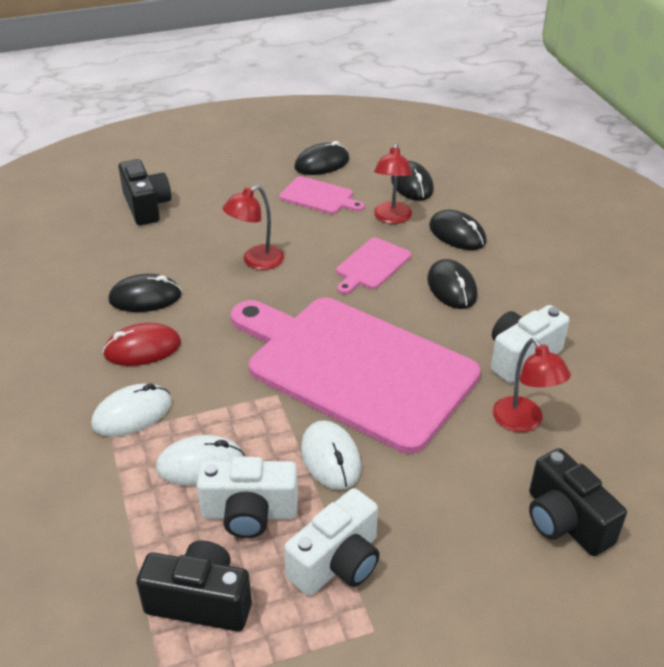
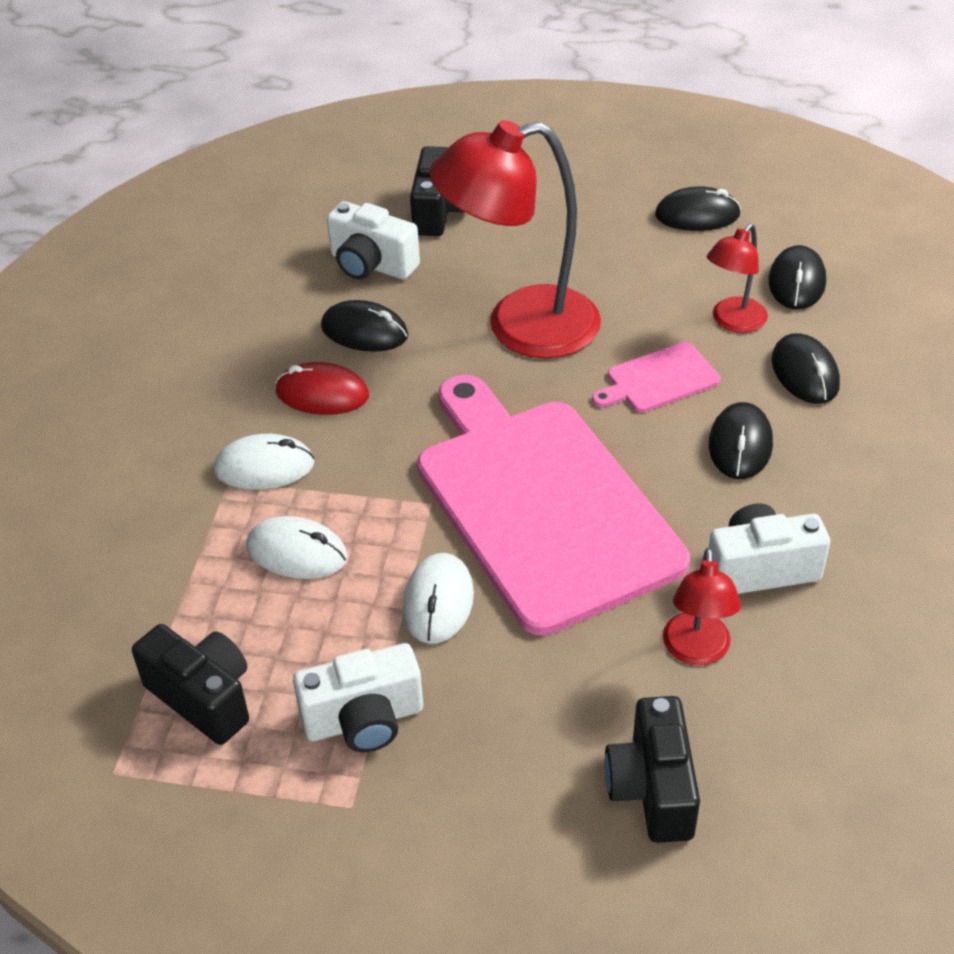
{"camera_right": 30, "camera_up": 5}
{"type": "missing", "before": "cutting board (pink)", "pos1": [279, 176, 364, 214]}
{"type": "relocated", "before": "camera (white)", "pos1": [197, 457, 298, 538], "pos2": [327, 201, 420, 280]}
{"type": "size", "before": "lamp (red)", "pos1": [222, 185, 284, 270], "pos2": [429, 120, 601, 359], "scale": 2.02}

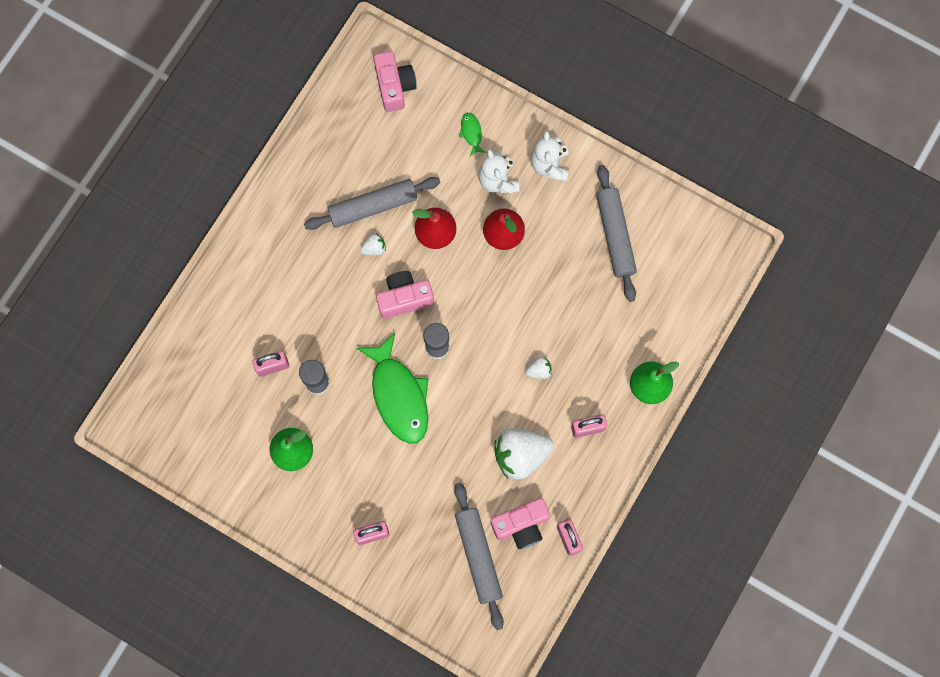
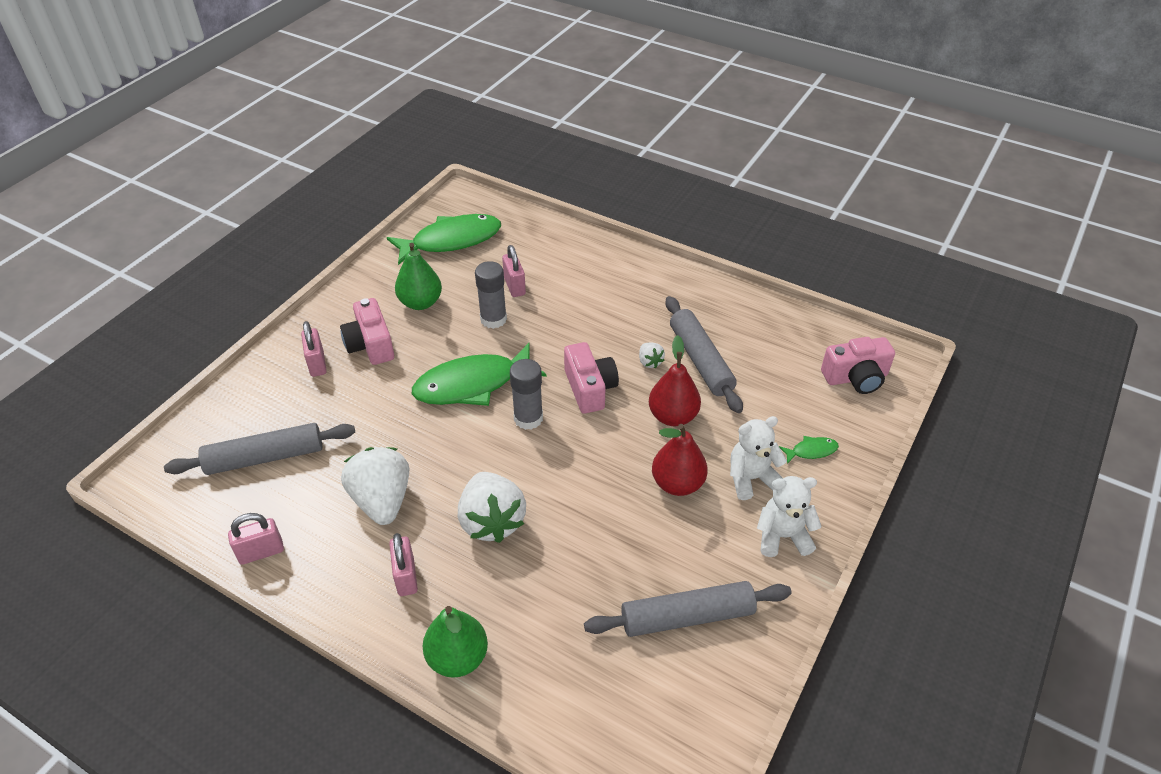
{"camera_right": 90, "camera_up": -30}
{"type": "appeared", "after": "fish (green)", "pos2": [387, 214, 501, 265]}
{"type": "relocated", "before": "camera (pink)", "pos1": [491, 498, 550, 549], "pos2": [340, 298, 394, 365]}
{"type": "size", "before": "strawberry (white)", "pos1": [525, 357, 552, 379], "pos2": [458, 472, 526, 543], "scale": 2.21}

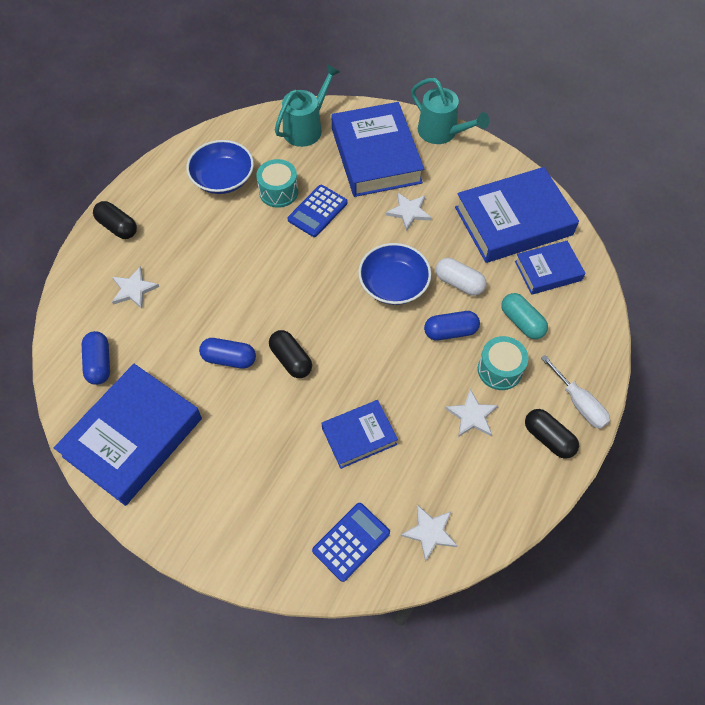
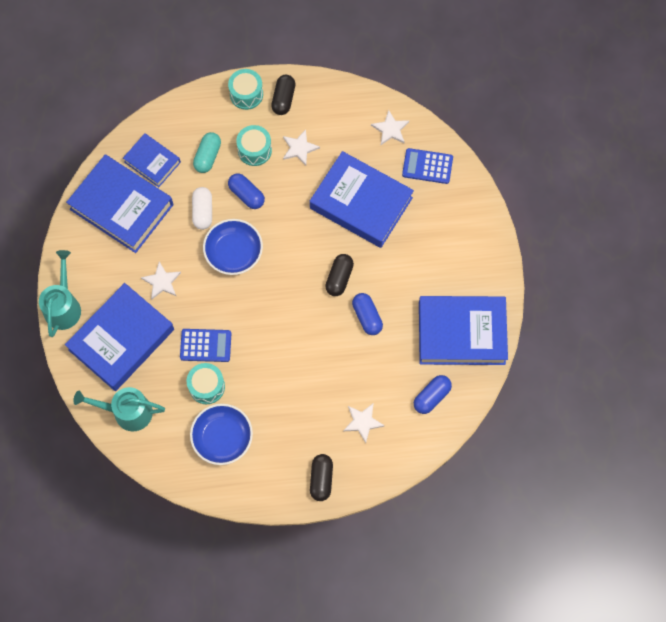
{"camera_right": -125, "camera_up": 10}
{"type": "exchanged", "before": "screwdriver (white)", "after": "drum (turquoise)", "pos1": [541, 355, 610, 429], "pos2": [228, 69, 263, 110]}
{"type": "size", "before": "book (blue)", "pos1": [322, 400, 398, 469], "pos2": [310, 151, 414, 248], "scale": 1.81}

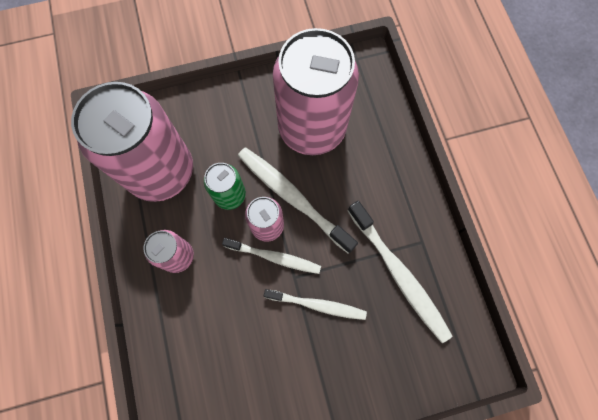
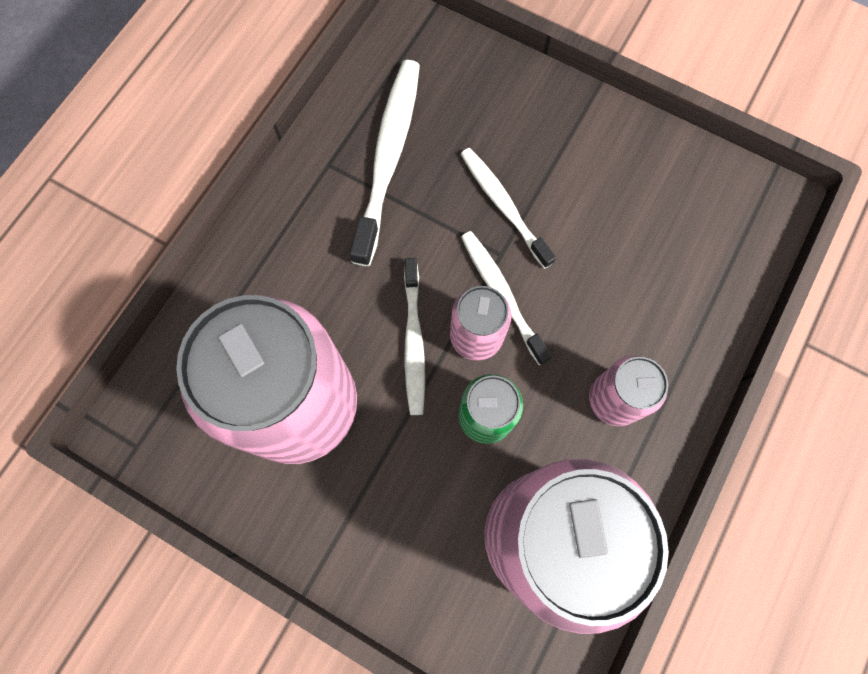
{"camera_right": -135, "camera_up": 0}
{"type": "size", "before": "toothbrush (white)", "pos1": [238, 148, 358, 254], "pos2": [404, 258, 425, 415], "scale": 0.64}

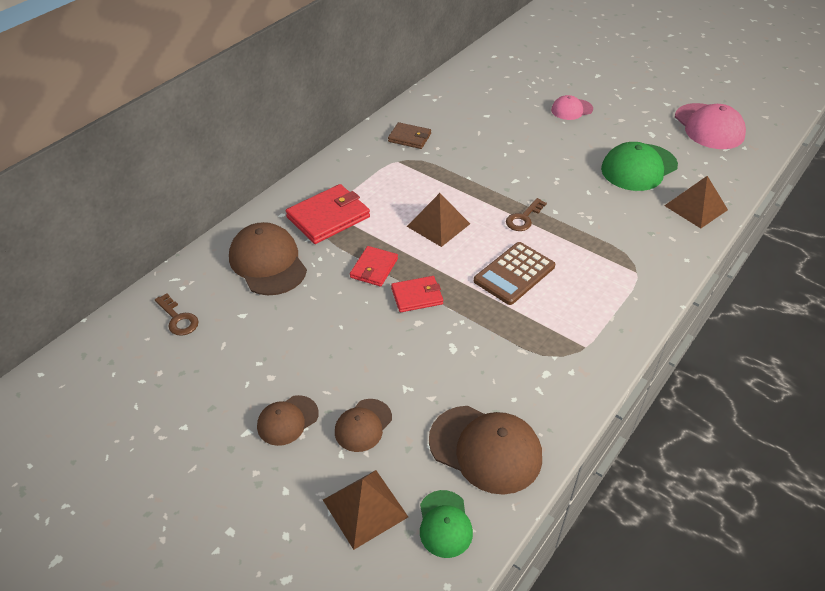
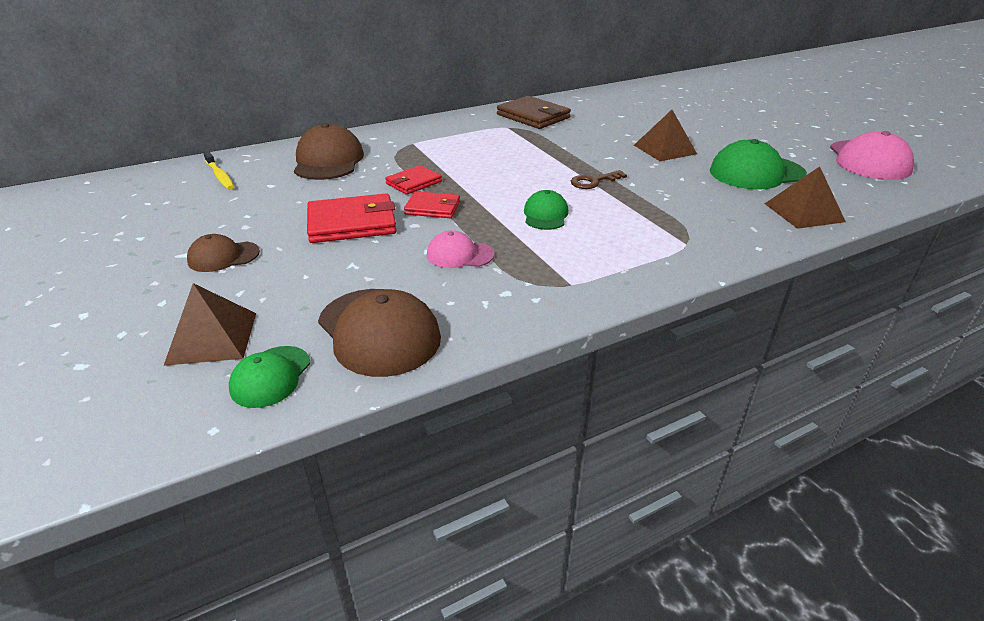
{"camera_right": 25, "camera_up": -10}
{"type": "missing", "before": "cap (brown)", "pos1": [335, 399, 392, 452]}
{"type": "relocated", "before": "wallet (red)", "pos1": [286, 184, 370, 244], "pos2": [307, 193, 397, 243]}
{"type": "relocated", "before": "pyramid (brown)", "pos1": [407, 193, 470, 247], "pos2": [634, 110, 697, 161]}
{"type": "relocated", "before": "cap (pink)", "pos1": [551, 95, 593, 120], "pos2": [427, 230, 494, 268]}
{"type": "exchanged", "before": "key (brown)", "after": "toothbrush (yellow)", "pos1": [155, 293, 199, 336], "pos2": [204, 152, 234, 190]}
{"type": "exchanged", "before": "calculator (brown)", "after": "cap (green)", "pos1": [474, 242, 555, 305], "pos2": [524, 190, 569, 230]}
{"type": "size", "before": "wallet (brown)", "pos1": [388, 122, 431, 149], "pos2": [497, 96, 571, 129], "scale": 1.65}

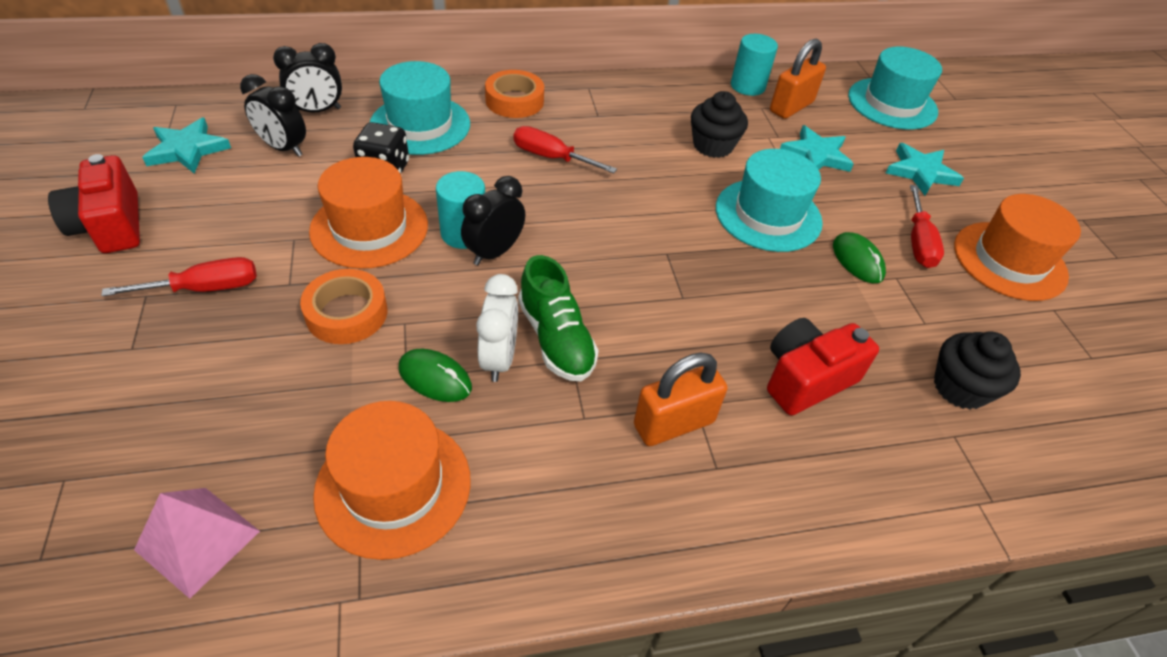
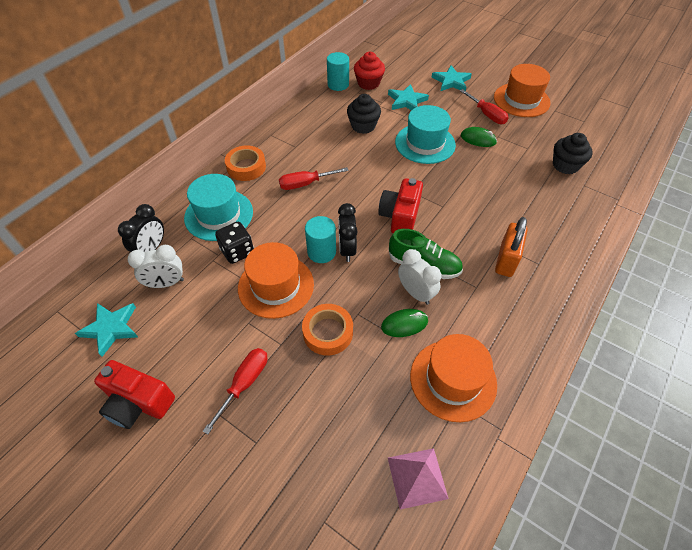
{"camera_right": -40, "camera_up": 5}
{"type": "missing", "before": "hat (turquoise)", "pos1": [848, 47, 942, 130]}
{"type": "relocated", "before": "camera (red)", "pos1": [767, 318, 879, 416], "pos2": [378, 178, 423, 233]}
{"type": "exchanged", "before": "padlock (orange)", "after": "cupcake (red)", "pos1": [770, 38, 826, 119], "pos2": [354, 52, 385, 90]}
{"type": "colour", "before": "clock (black)", "after": "clock (white)", "pos1": [240, 74, 306, 157], "pos2": [128, 245, 184, 288]}

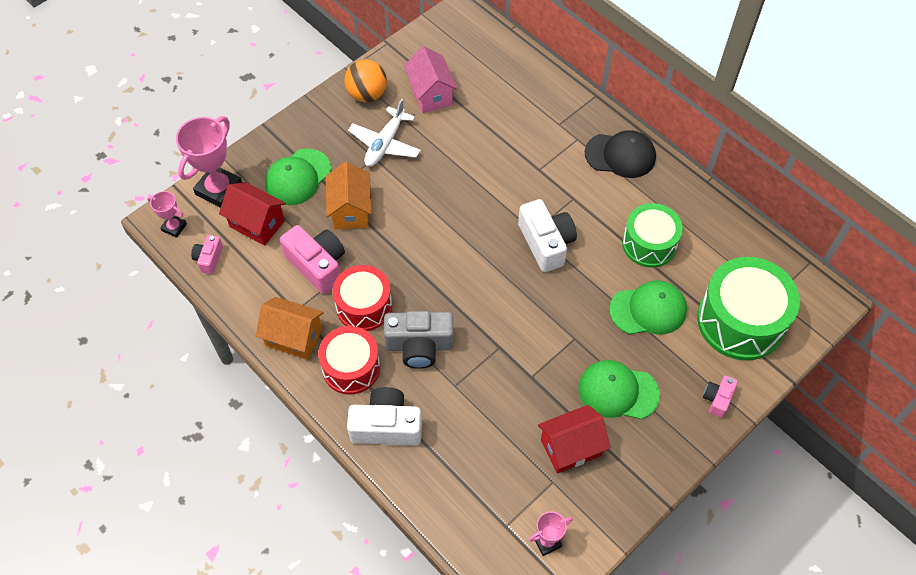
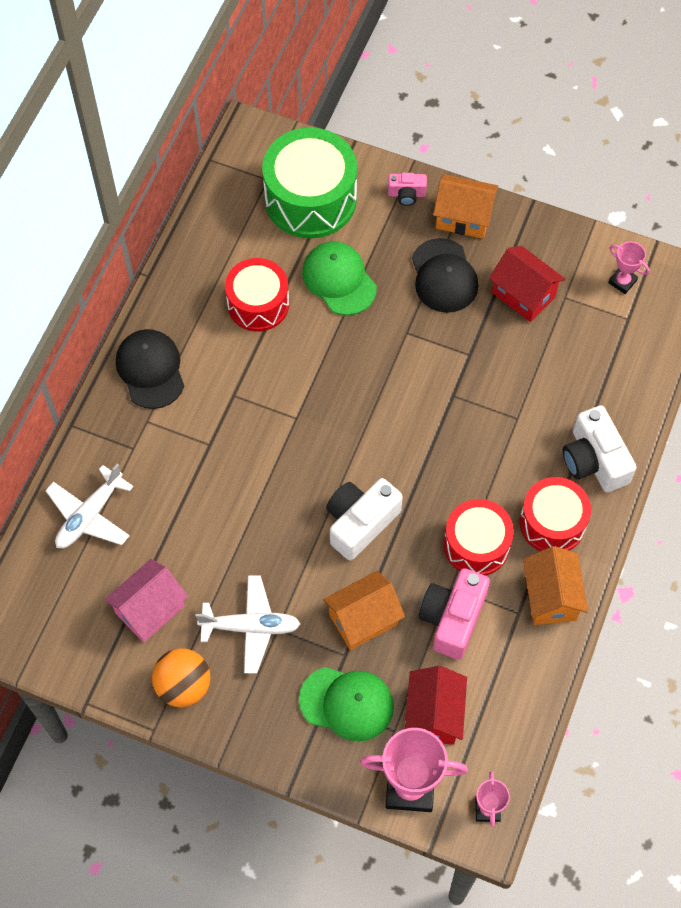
{"camera_right": -115, "camera_up": 5}
{"type": "missing", "before": "camera (pink)", "pos1": [191, 235, 223, 274]}
{"type": "missing", "before": "camera (grey)", "pos1": [384, 311, 454, 369]}
{"type": "appeared", "after": "plane (white)", "pos2": [45, 464, 134, 548]}
{"type": "appeared", "after": "house (orange)", "pos2": [433, 174, 498, 239]}
{"type": "relocated", "before": "camera (white)", "pos1": [518, 199, 577, 272], "pos2": [326, 478, 403, 560]}
{"type": "colour", "before": "cap (green)", "after": "cap (black)", "pos1": [578, 360, 660, 419], "pos2": [412, 238, 478, 313]}
{"type": "colour", "before": "drum (green)", "after": "drum (red)", "pos1": [622, 203, 683, 268], "pos2": [225, 258, 289, 331]}

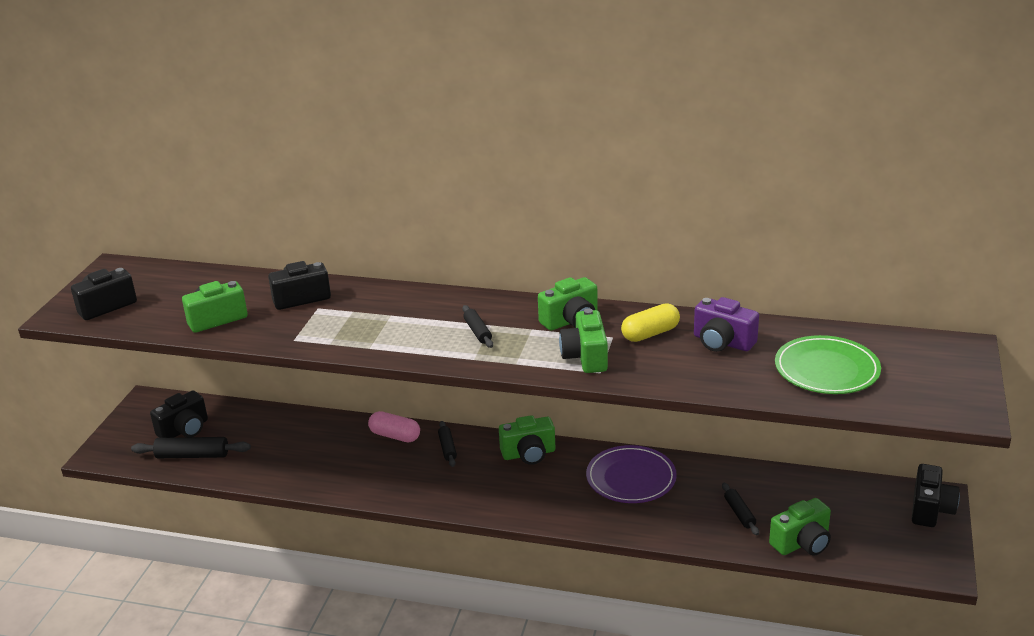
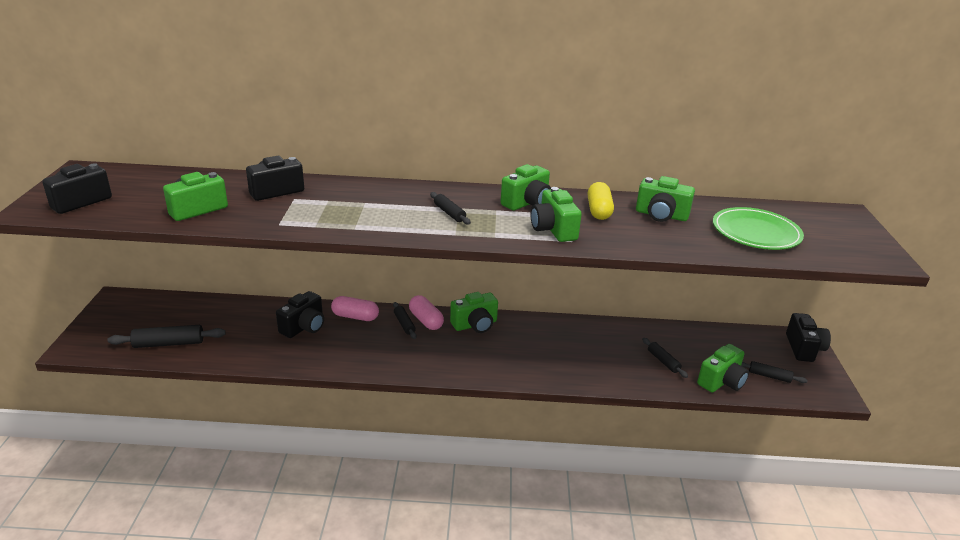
{"camera_right": -15, "camera_up": 0}
{"type": "missing", "before": "plate (purple)", "pos1": [586, 445, 677, 503]}
{"type": "appeared", "after": "capsule (pink)", "pos2": [409, 295, 444, 330]}
{"type": "appeared", "after": "rolling pin (black)", "pos2": [741, 361, 808, 383]}
{"type": "relocated", "before": "camera (black)", "pos1": [150, 391, 208, 438], "pos2": [276, 291, 324, 338]}
{"type": "colour", "before": "camera (purple)", "after": "camera (green)", "pos1": [694, 297, 759, 352], "pos2": [636, 176, 695, 222]}
{"type": "spun", "before": "capsule (yellow)", "pos1": [621, 303, 680, 342], "pos2": [588, 182, 614, 220], "turn": -45}

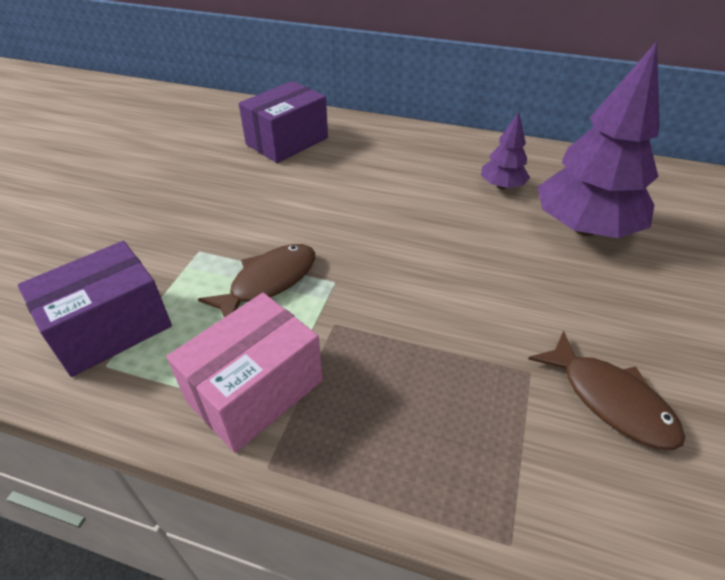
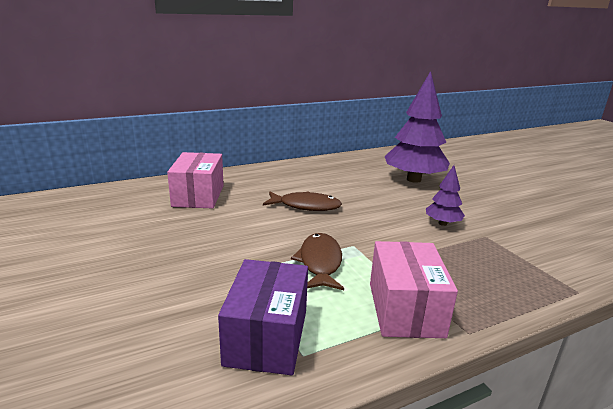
{"camera_right": -45, "camera_up": -20}
{"type": "relocated", "before": "tree (purple)", "pos1": [481, 112, 530, 189], "pos2": [426, 165, 465, 226]}
{"type": "relocated", "before": "fish (brown)", "pos1": [528, 331, 685, 450], "pos2": [263, 191, 342, 211]}
{"type": "colour", "before": "box (purple)", "after": "box (pink)", "pos1": [239, 81, 328, 163], "pos2": [167, 152, 224, 208]}

